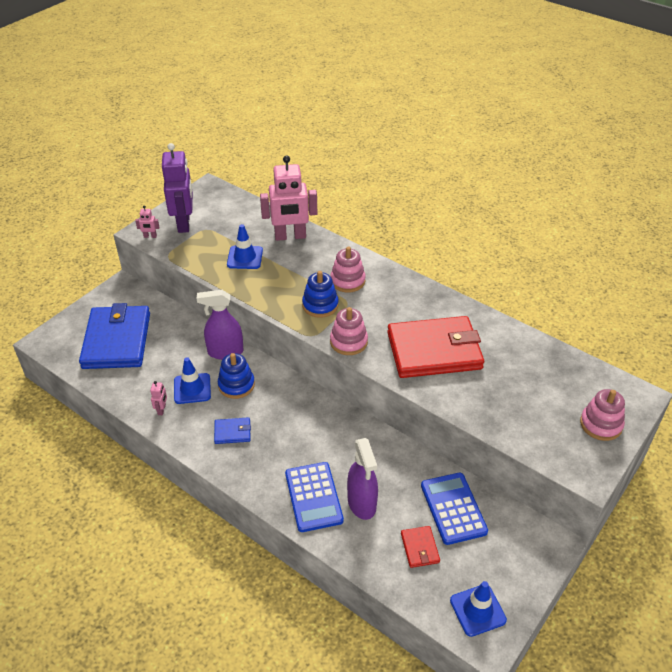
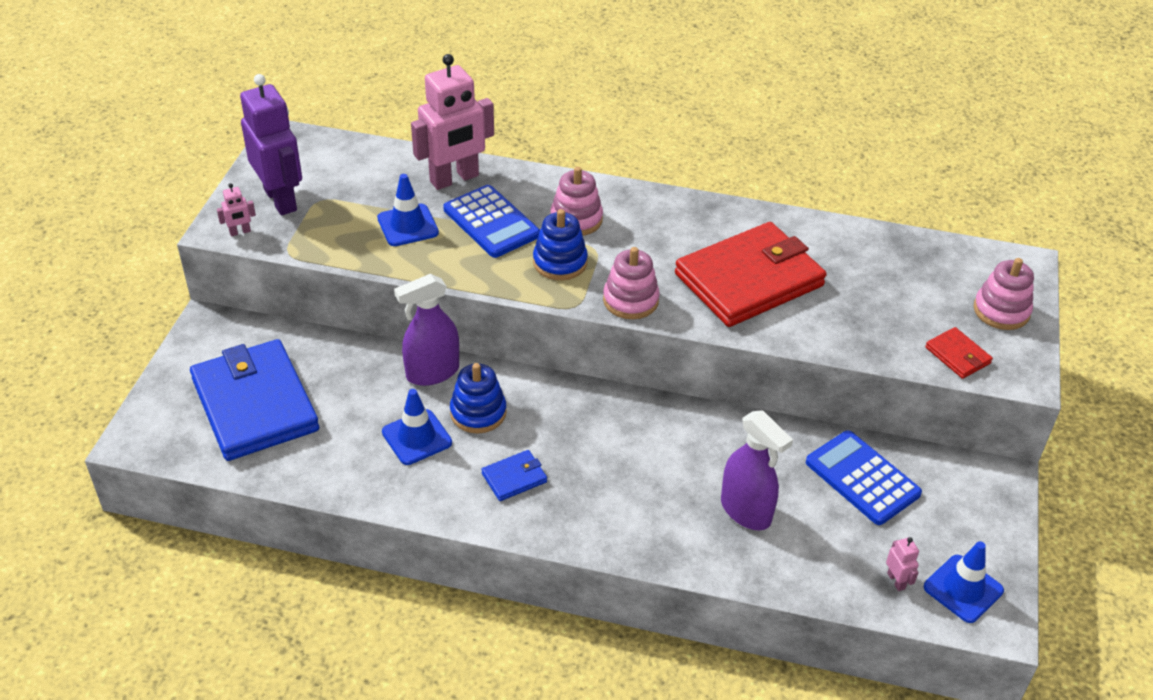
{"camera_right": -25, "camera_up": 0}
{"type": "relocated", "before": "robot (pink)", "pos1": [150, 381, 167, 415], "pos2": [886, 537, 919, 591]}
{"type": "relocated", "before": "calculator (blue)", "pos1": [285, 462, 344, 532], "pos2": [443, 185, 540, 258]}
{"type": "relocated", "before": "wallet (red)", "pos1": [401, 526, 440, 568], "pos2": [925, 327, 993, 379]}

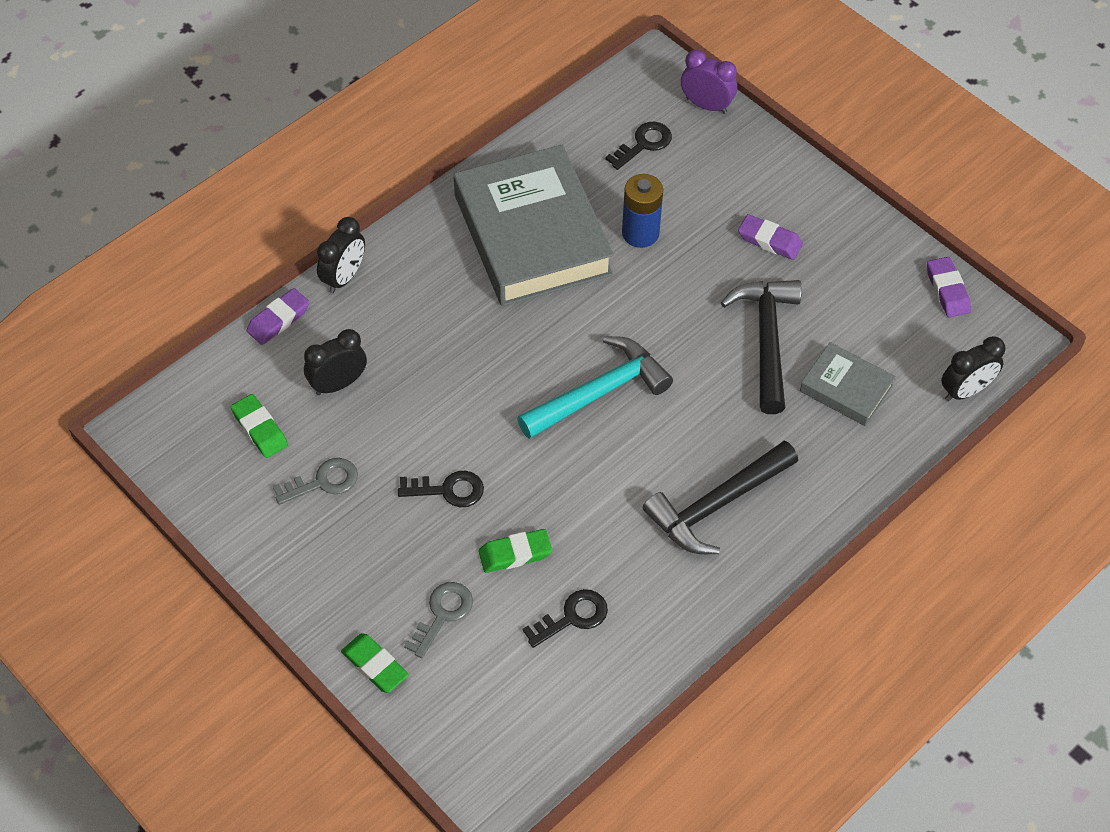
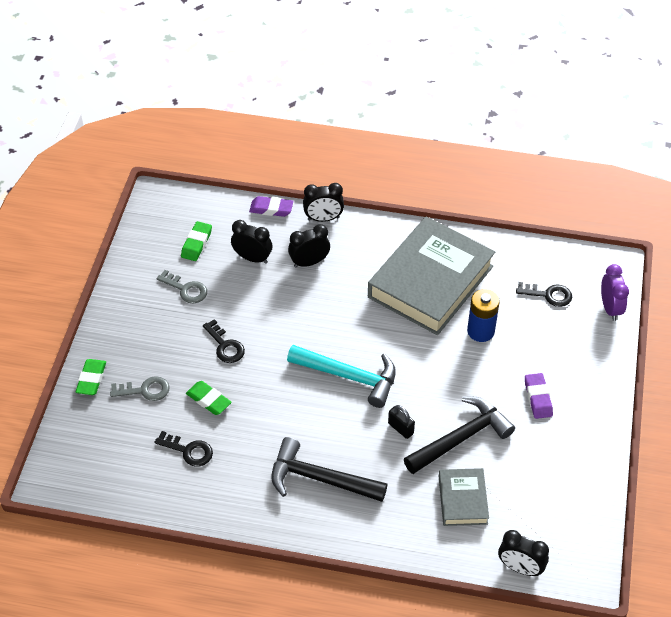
{"camera_right": 55, "camera_up": -5}
{"type": "missing", "before": "eraser (purple)", "pos1": [927, 257, 971, 317]}
{"type": "appeared", "after": "clock (black)", "pos2": [288, 224, 330, 268]}
{"type": "appeared", "after": "padlock (black)", "pos2": [388, 405, 415, 439]}

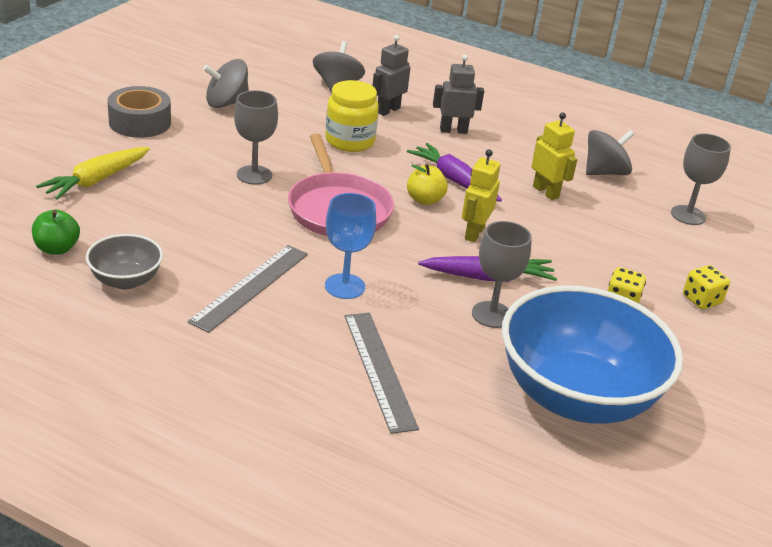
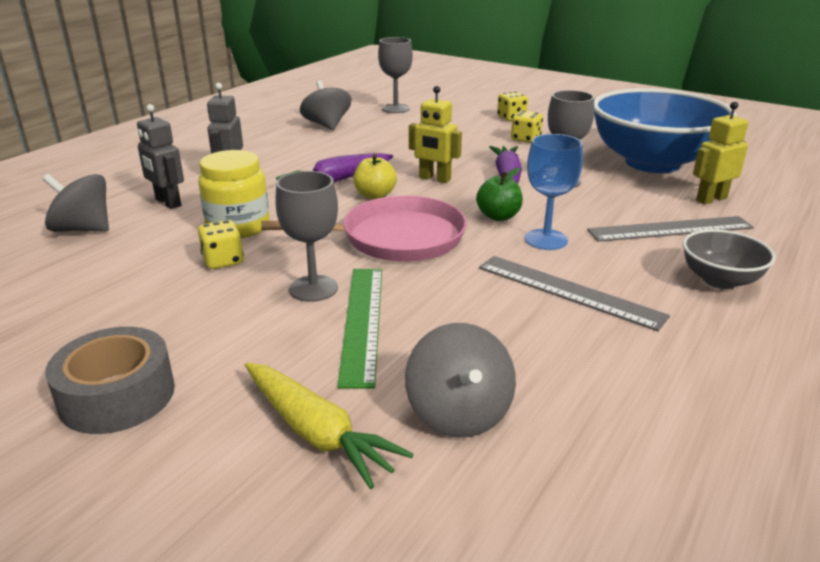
{"camera_right": -80, "camera_up": -5}
{"type": "appeared", "after": "dice (yellow)", "pos2": [198, 220, 244, 269]}
{"type": "appeared", "after": "ruler (green)", "pos2": [337, 269, 382, 389]}
{"type": "relocated", "before": "apple (green)", "pos1": [32, 209, 80, 255], "pos2": [476, 167, 523, 221]}
{"type": "relocated", "before": "bowl (grey)", "pos1": [86, 234, 163, 290], "pos2": [683, 229, 776, 289]}
{"type": "relocated", "before": "spinning top (grey)", "pos1": [203, 59, 249, 108], "pos2": [405, 323, 516, 438]}
{"type": "relocated", "before": "robot (yellow)", "pos1": [532, 112, 577, 200], "pos2": [693, 102, 748, 204]}

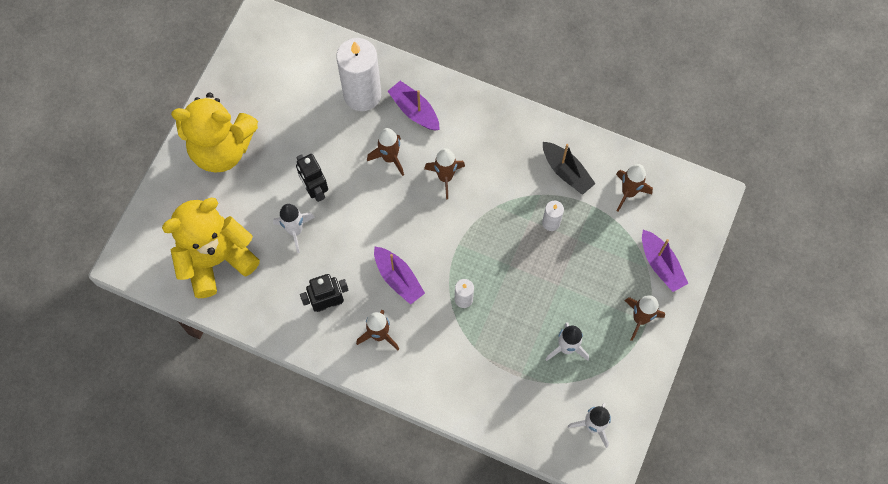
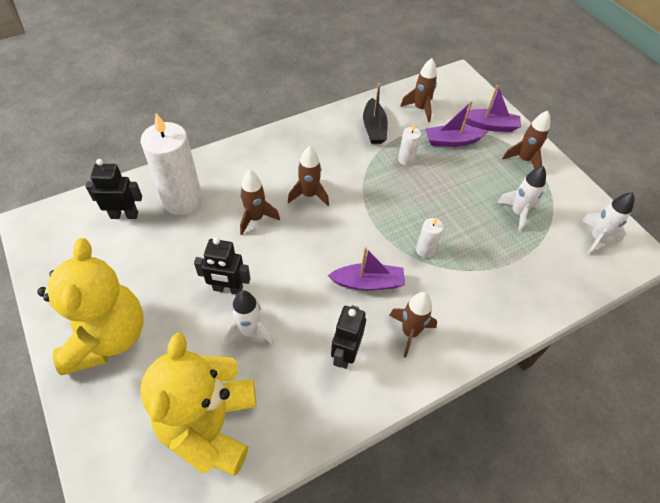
{"camera_right": -55, "camera_up": -15}
{"type": "appeared", "after": "robot (black)", "pos2": [85, 159, 142, 219]}
{"type": "relocated", "before": "boat (purple)", "pos1": [388, 81, 440, 131], "pos2": [425, 101, 487, 147]}
{"type": "spun", "before": "teddy bear (yellow)", "pos1": [171, 93, 258, 172], "pos2": [37, 238, 144, 375], "turn": -45}
{"type": "spun", "before": "boat (black)", "pos1": [543, 142, 596, 195], "pos2": [363, 83, 388, 144], "turn": 90}

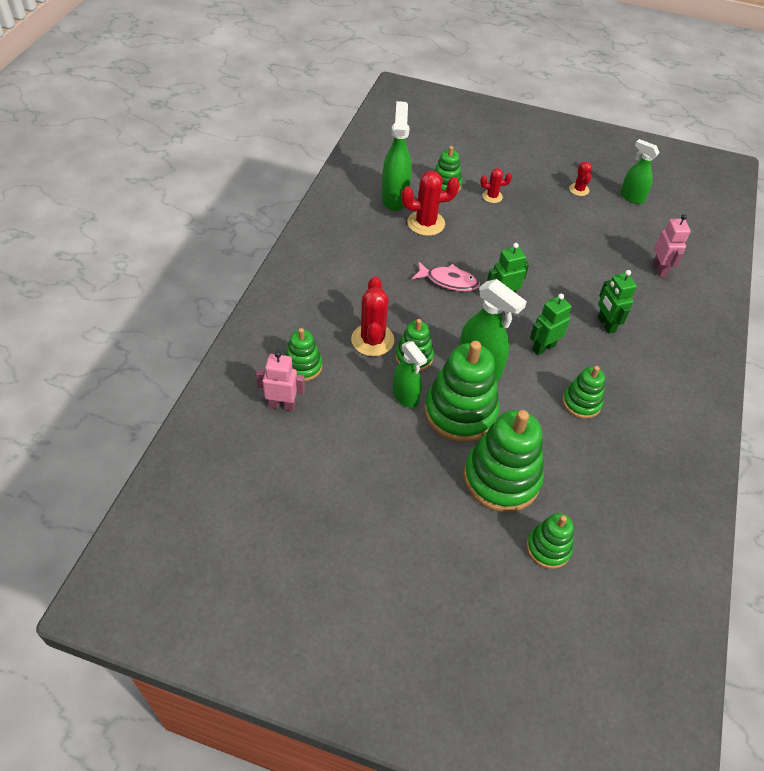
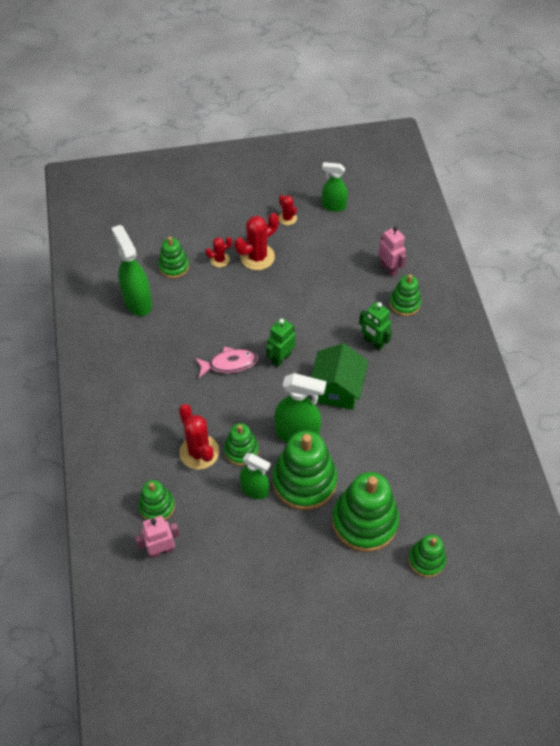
{"camera_right": -25, "camera_up": 5}
{"type": "relocated", "before": "cactus (red)", "pos1": [401, 170, 460, 236], "pos2": [234, 213, 279, 270]}
{"type": "relocated", "before": "stacking toy (green)", "pos1": [562, 366, 605, 419], "pos2": [389, 274, 421, 316]}
{"type": "exchanged", "before": "robot (green)", "after": "house (green)", "pos1": [530, 294, 572, 355], "pos2": [311, 343, 368, 410]}

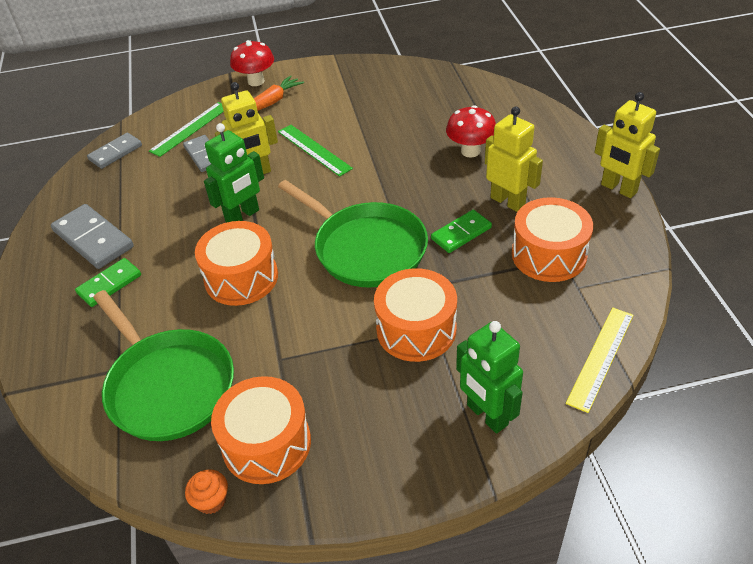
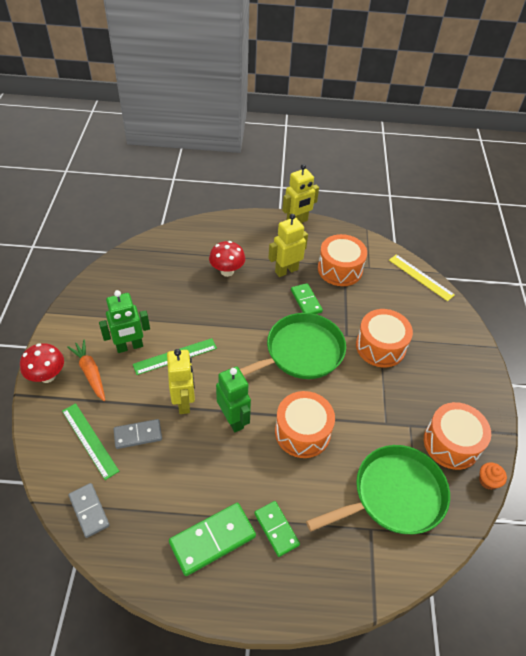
{"camera_right": -80, "camera_up": 5}
{"type": "relocated", "before": "robot (green)", "pos1": [456, 321, 523, 433], "pos2": [99, 290, 150, 353]}
{"type": "colour", "before": "domino (grey)", "after": "domino (green)", "pos1": [51, 204, 134, 269], "pos2": [169, 503, 256, 576]}

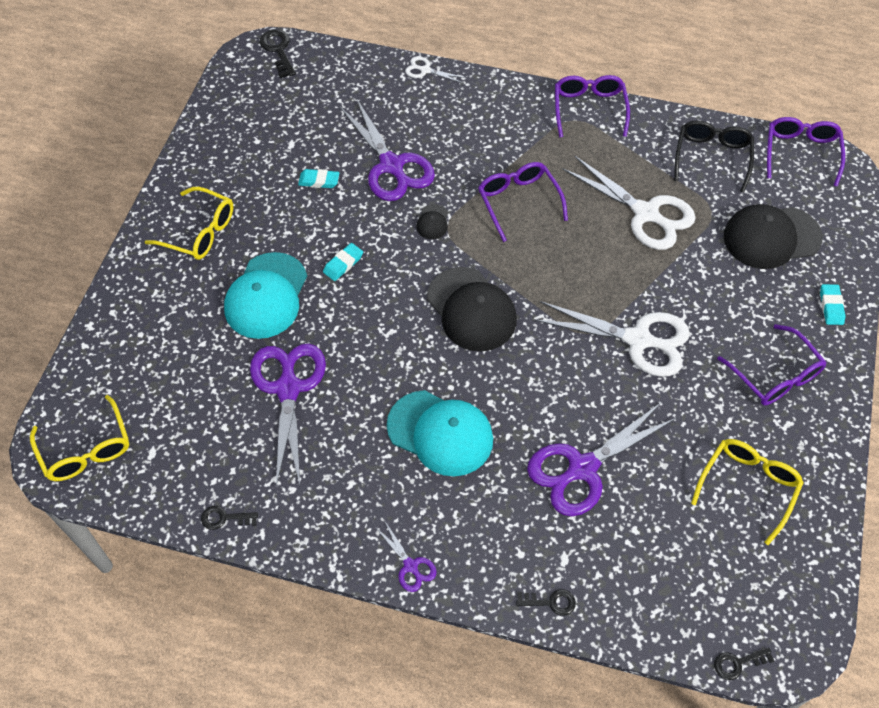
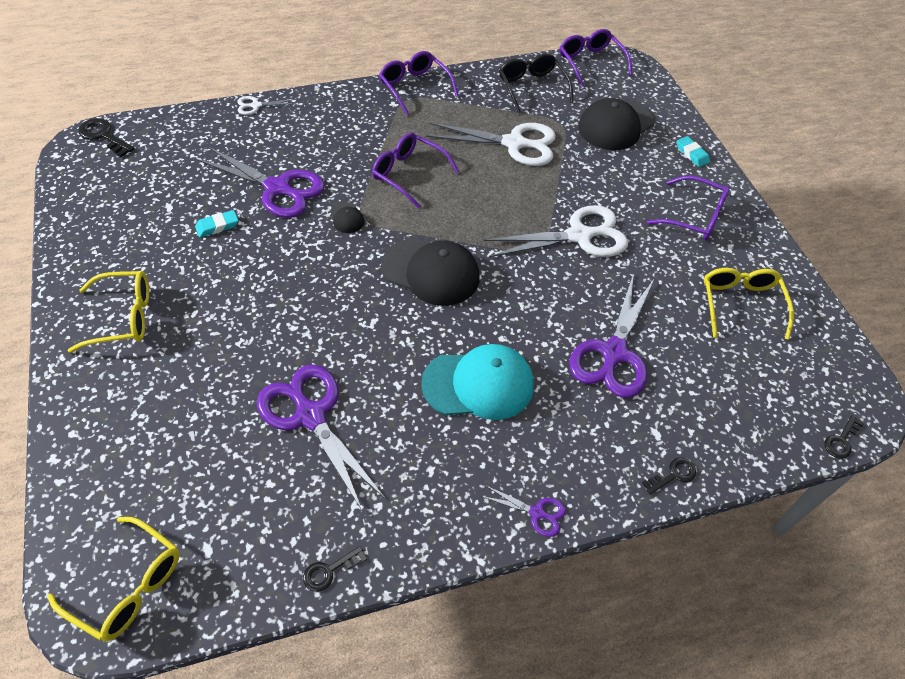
{"camera_right": -35, "camera_up": -5}
{"type": "missing", "before": "cap (turquoise)", "pos1": [224, 252, 307, 339]}
{"type": "missing", "before": "eraser (turquoise)", "pos1": [323, 243, 363, 281]}

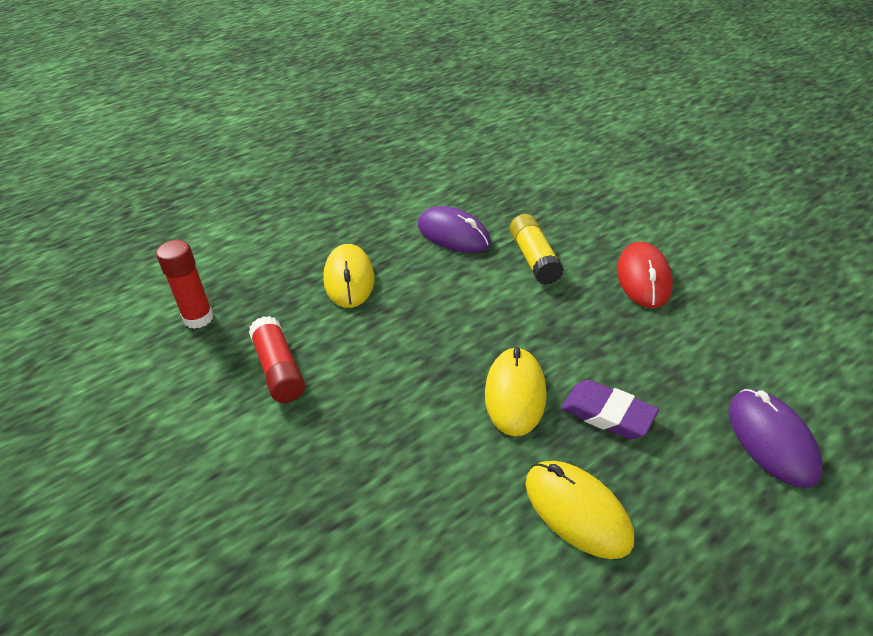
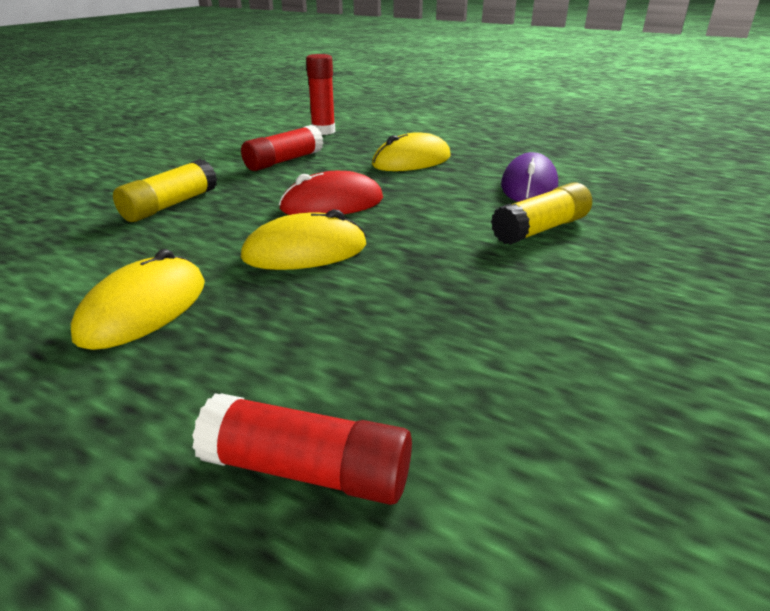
{"camera_right": 65, "camera_up": -10}
{"type": "missing", "before": "eraser (purple)", "pos1": [561, 380, 659, 440]}
{"type": "appeared", "after": "glue stick (yellow)", "pos2": [113, 159, 217, 222]}
{"type": "relocated", "before": "mouse (red)", "pos1": [617, 242, 673, 308], "pos2": [279, 171, 383, 215]}
{"type": "exchanged", "before": "mouse (purple)", "after": "glue stick (red)", "pos1": [728, 389, 822, 488], "pos2": [192, 393, 412, 505]}

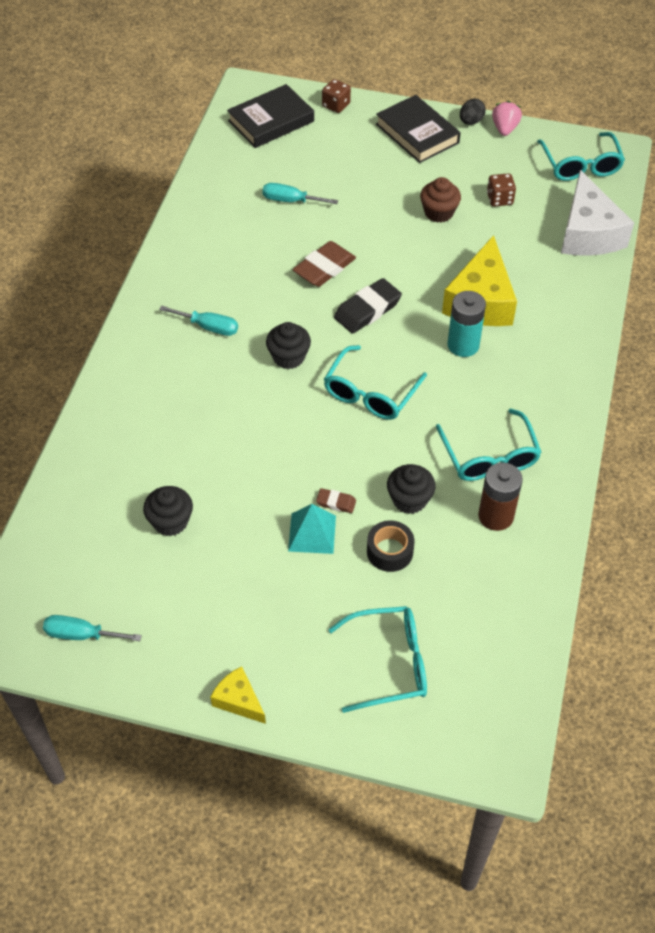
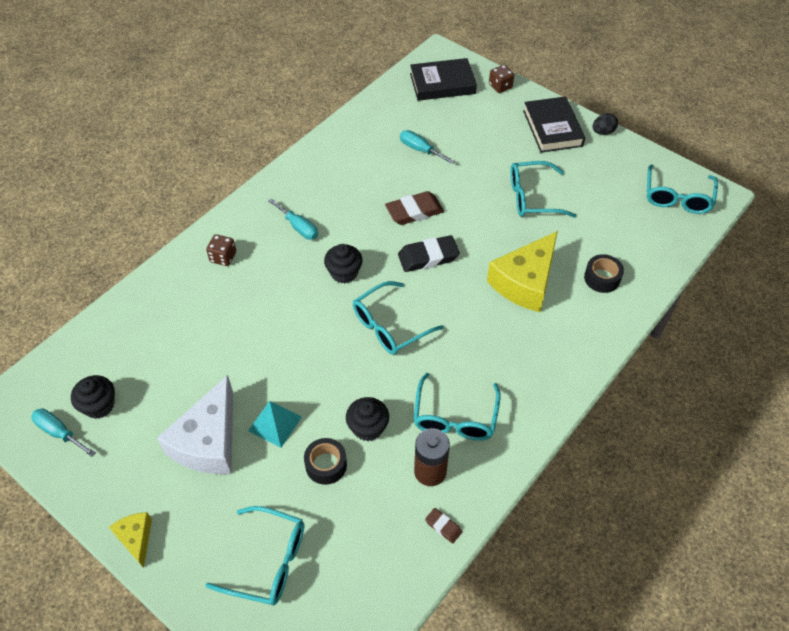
{"camera_right": 25, "camera_up": 0}
{"type": "missing", "before": "battery (turquoise)", "pos1": [447, 291, 486, 357]}
{"type": "missing", "before": "strawberry (pink)", "pos1": [492, 101, 522, 136]}
{"type": "appeared", "after": "tape (black)", "pos2": [584, 254, 624, 293]}
{"type": "relocated", "before": "cupcake (black)", "pos1": [143, 486, 193, 536], "pos2": [71, 375, 115, 419]}
{"type": "relocated", "before": "eraser (brown)", "pos1": [316, 488, 356, 513], "pos2": [425, 508, 462, 543]}
{"type": "relocated", "before": "dice (brown)", "pos1": [487, 173, 516, 207], "pos2": [206, 234, 236, 266]}
{"type": "relocated", "before": "cheese (white)", "pos1": [561, 170, 634, 256], "pos2": [157, 375, 233, 474]}
{"type": "exchanged", "before": "cupcake (brown)", "after": "glasses (turquoise)", "pos1": [420, 177, 461, 223], "pos2": [510, 161, 576, 218]}

